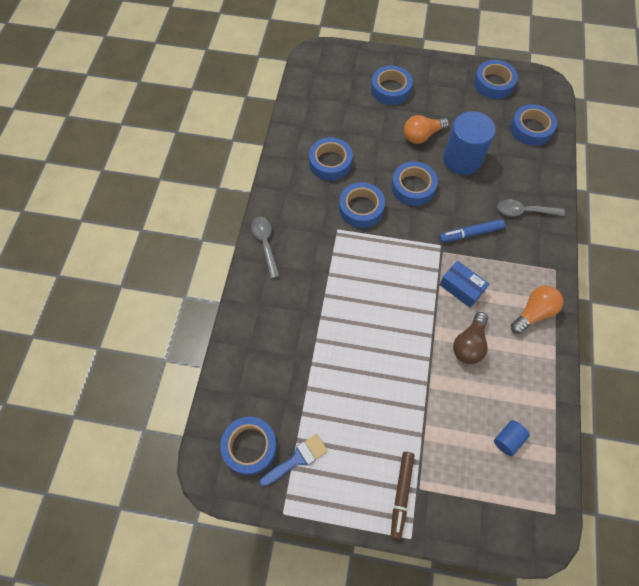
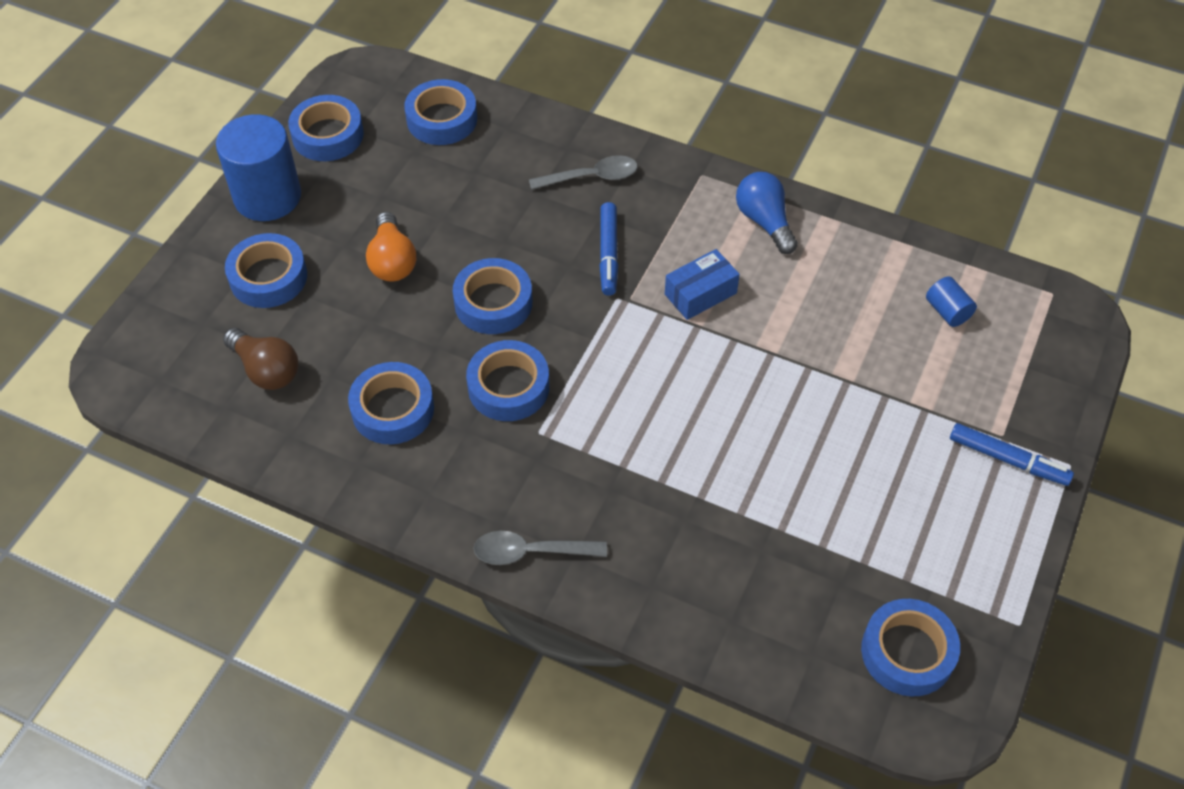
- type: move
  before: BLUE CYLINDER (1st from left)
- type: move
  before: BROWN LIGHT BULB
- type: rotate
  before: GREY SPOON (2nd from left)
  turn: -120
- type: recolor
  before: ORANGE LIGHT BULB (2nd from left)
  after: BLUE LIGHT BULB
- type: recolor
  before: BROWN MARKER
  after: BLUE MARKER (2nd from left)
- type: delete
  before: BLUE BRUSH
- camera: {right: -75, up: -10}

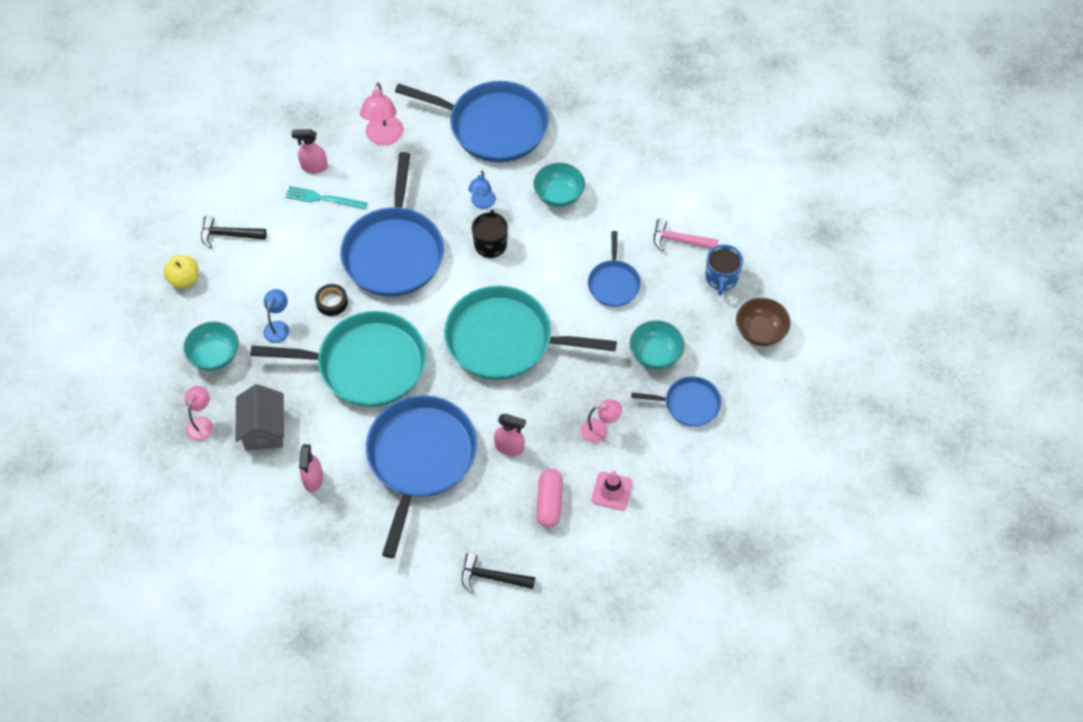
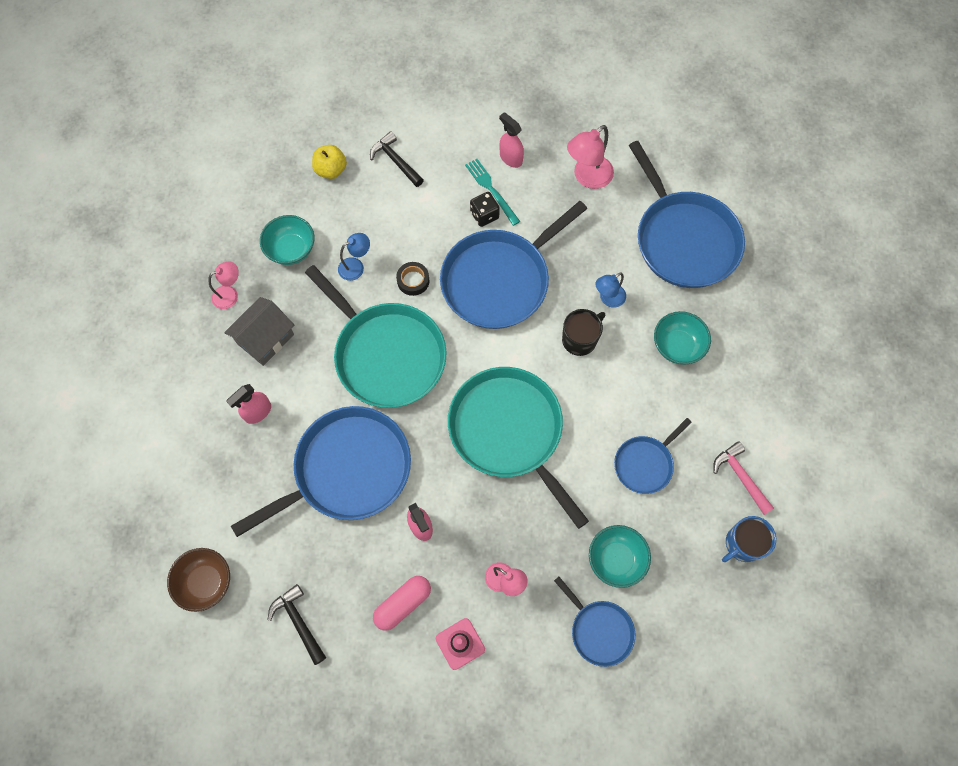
- type: move
  before: BROWN BOWL
- type: insert
  after: BLACK DICE
- camera: {right: 45, up: 10}

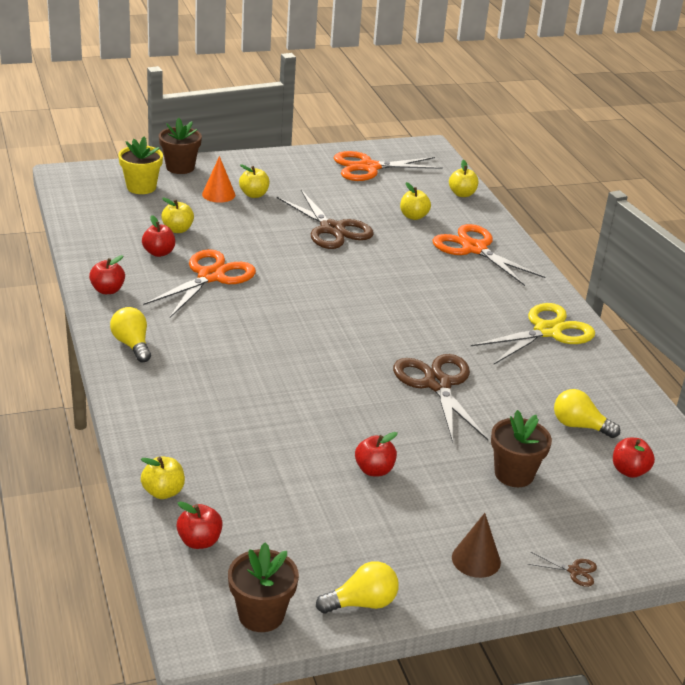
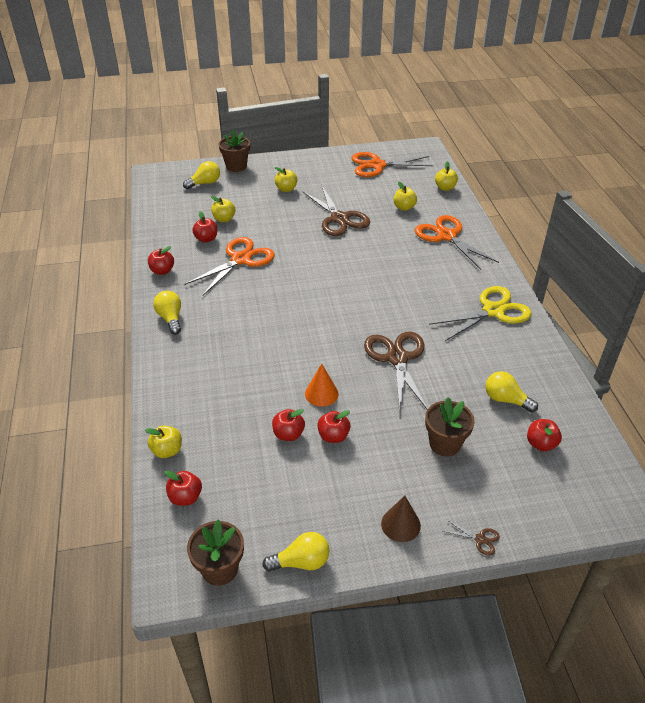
- type: replace
  before: YELLOW FLOWER POT
  after: YELLOW LIGHT BULB (2nd from left)
- type: insert
  after: RED APPLE (4th from left)
- type: move
  before: ORANGE CONE
- camera: {right: 10, up: 10}

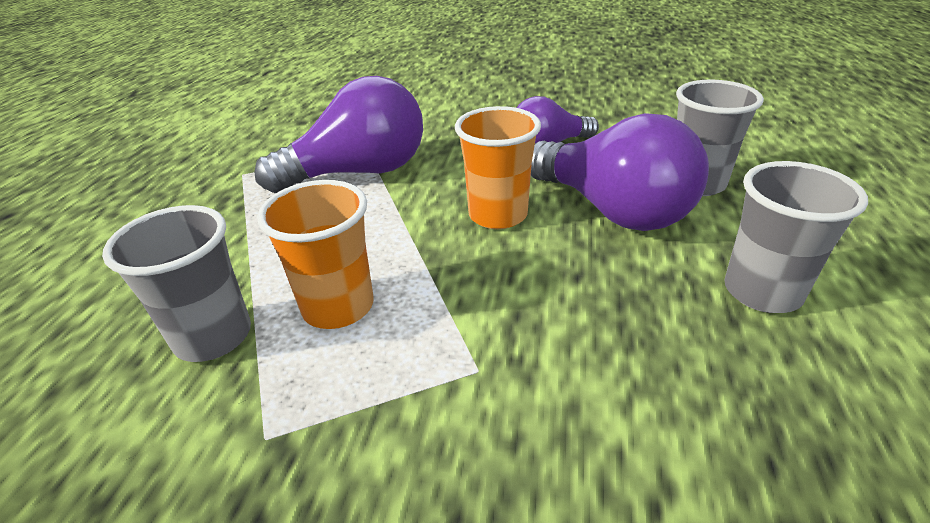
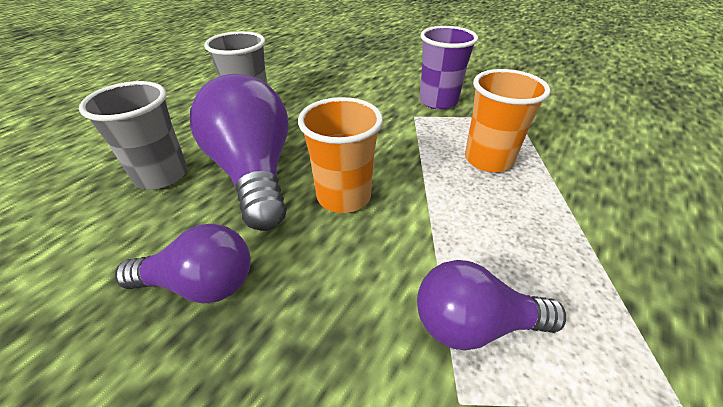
- type: resize
  before: PURPLE LIGHT BULB (1st from left in the first image)
  scale: 0.6
- type: insert
  after: PURPLE CUP
- type: delete
  before: GREY CUP (1st from left)
- camera: {right: -160, up: 5}

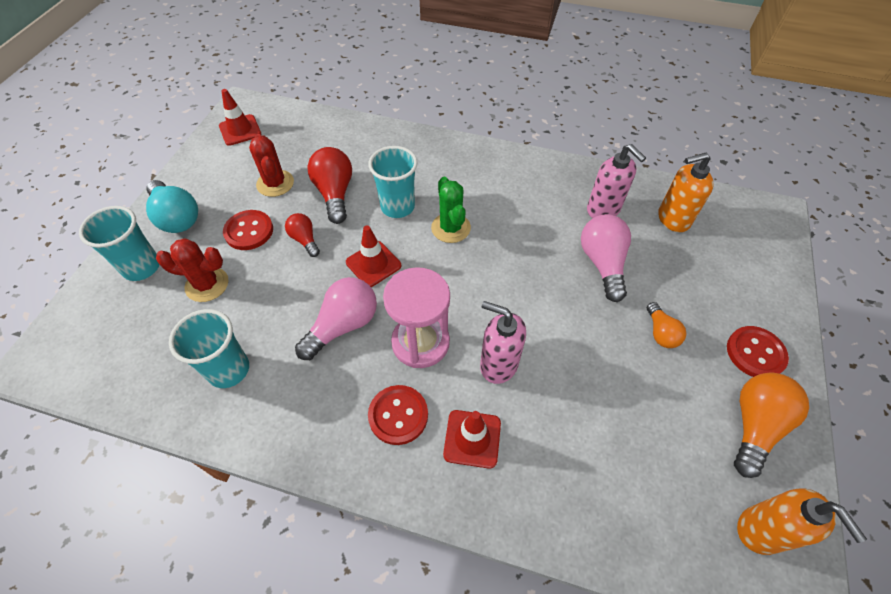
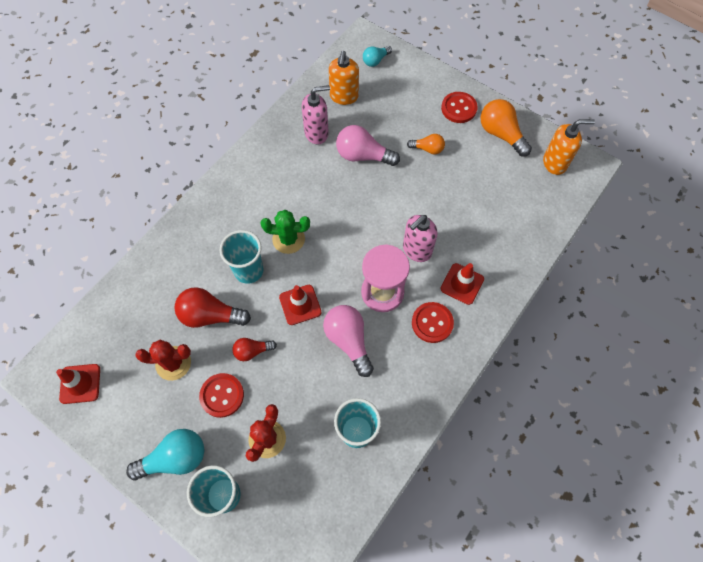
- type: insert
  after: TURQUOISE LIGHT BULB (2nd from left)
- camera: {right: -70, up: 10}

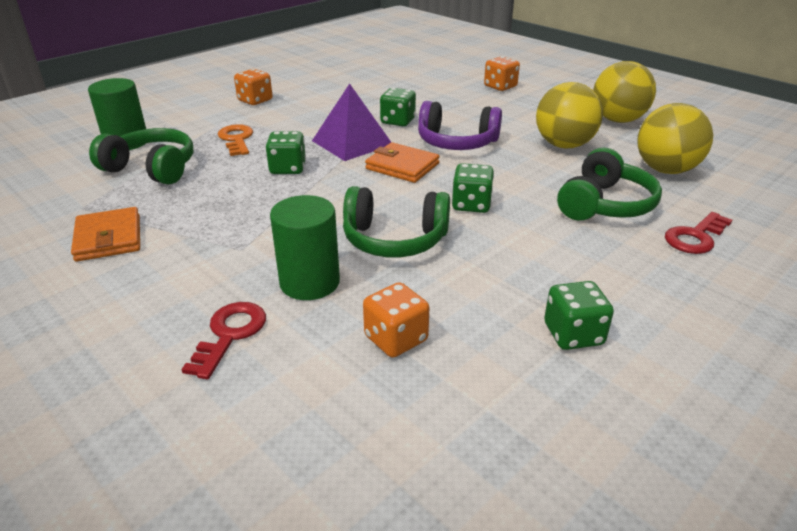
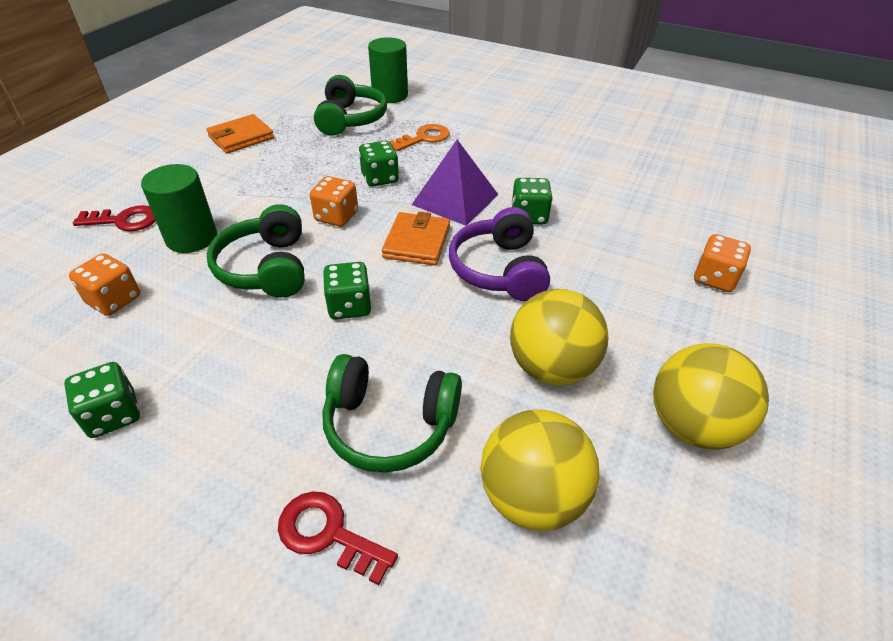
- type: move
  before: ORANGE DICE (1st from left in the first image)
  after: ORANGE DICE (2nd from left)
- camera: {right: 70, up: 10}

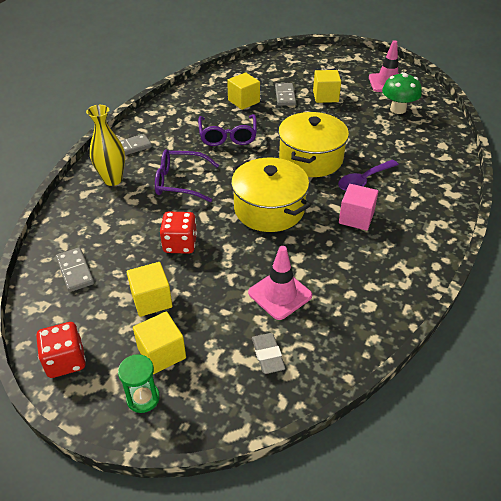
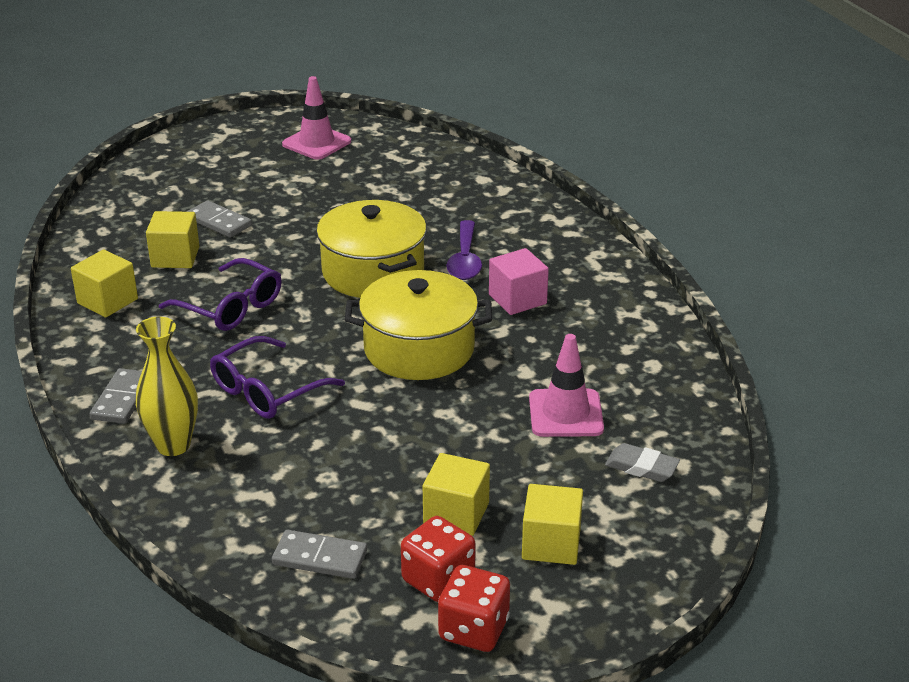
- type: move
  before: YELLOW CUBE (4th from left in the first image)
  after: YELLOW CUBE (1st from left)
- type: move
  before: RED DICE (2nd from left in the first image)
  after: RED DICE (1st from left)
- type: delete
  before: GREEN HOURGLASS
- type: delete
  before: GREEN MUSHROOM
- camera: {right: -50, up: -10}

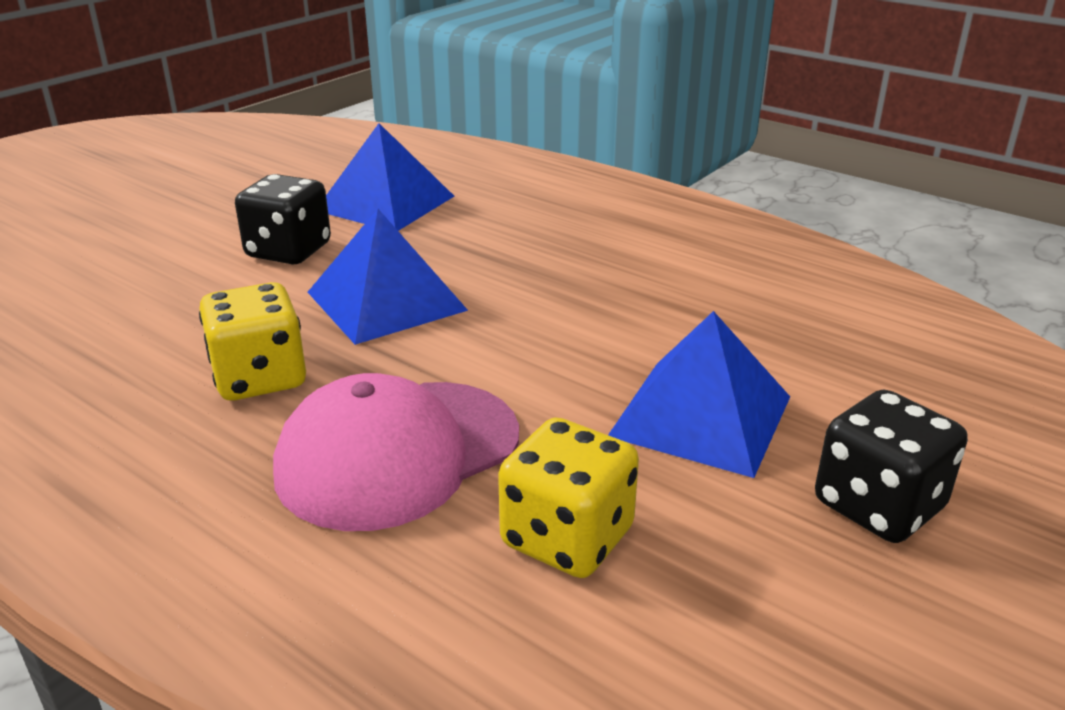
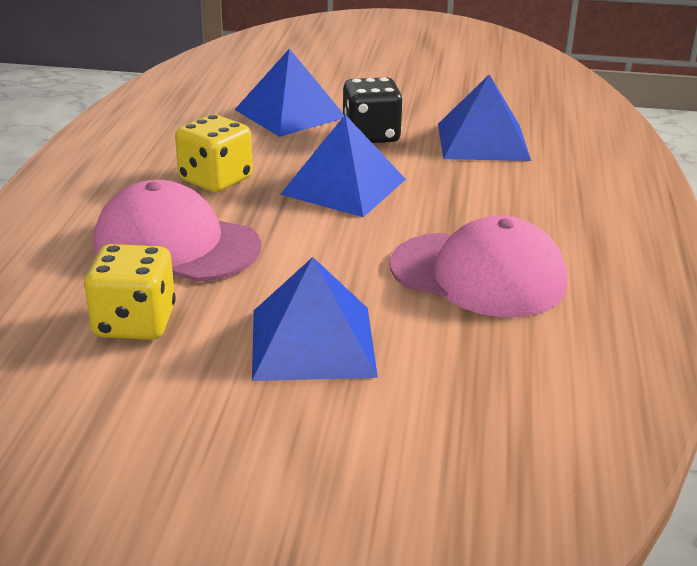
- type: insert
  after: BLUE PYRAMID (1st from left)
- type: insert
  after: PINK CAP (2nd from left)
- type: delete
  before: BLACK DICE (2nd from left)
- camera: {right: 60, up: 0}

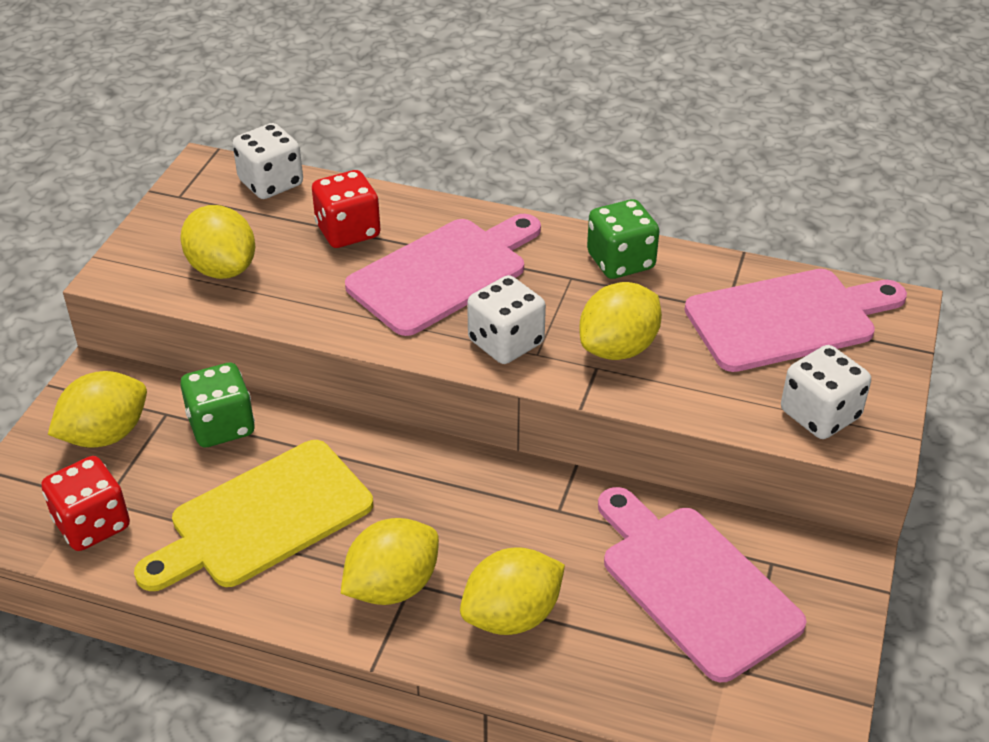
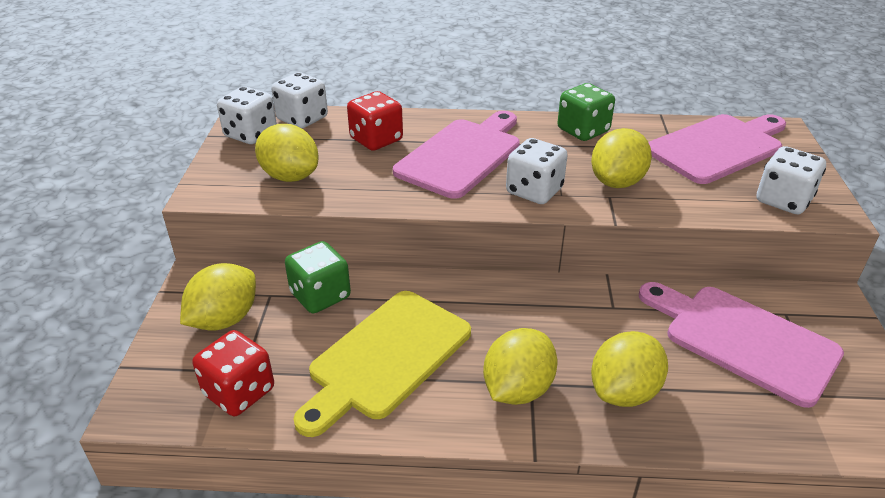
- type: insert
  after: WHITE DICE (1st from left)
- camera: {right: -15, up: -5}

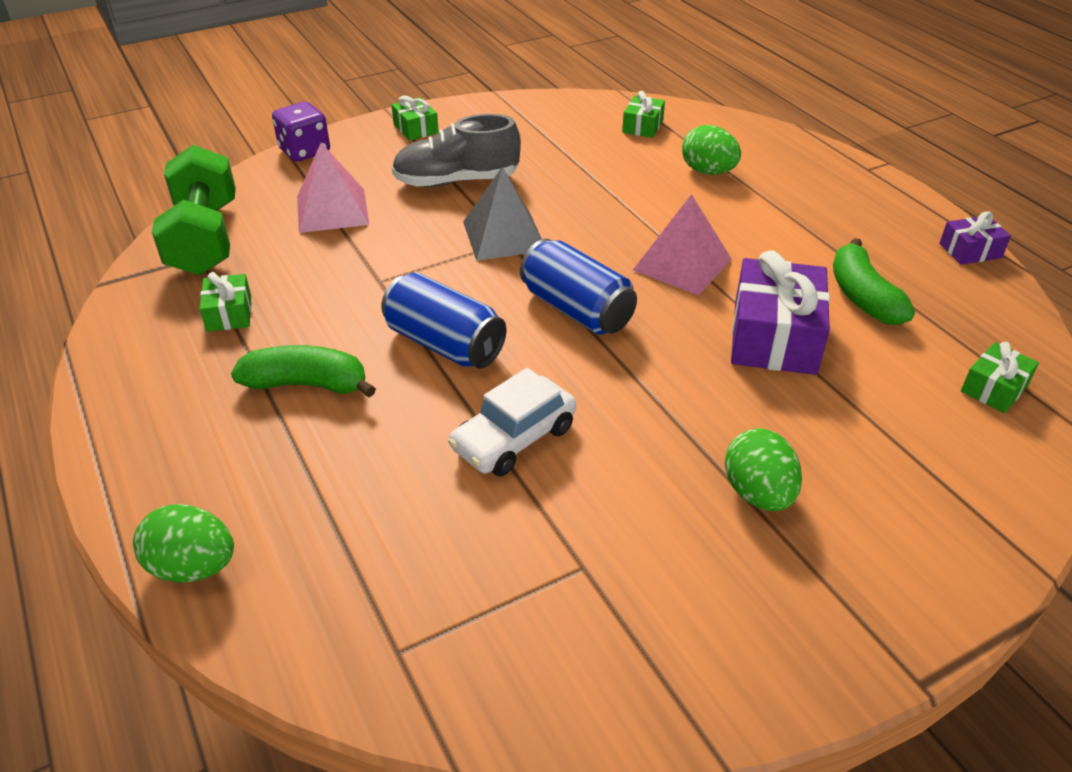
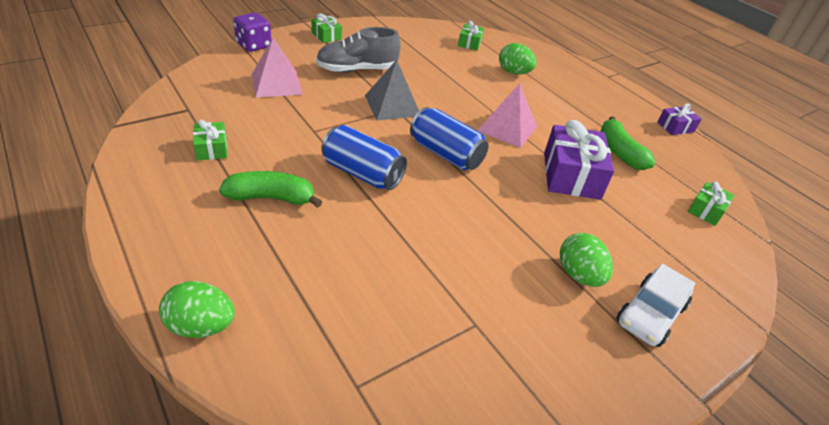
- type: move
  before: WHITE CAR
- type: delete
  before: GREEN DUMBBELL
- camera: {right: -10, up: 0}

